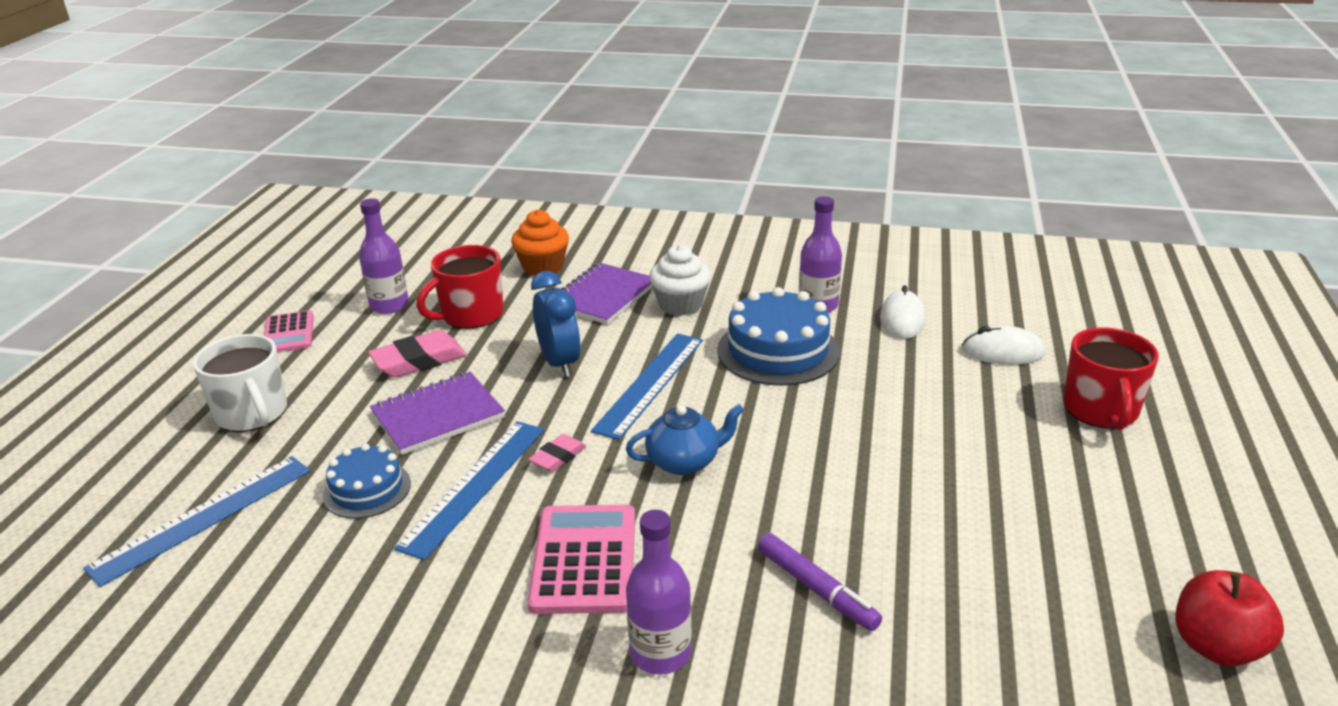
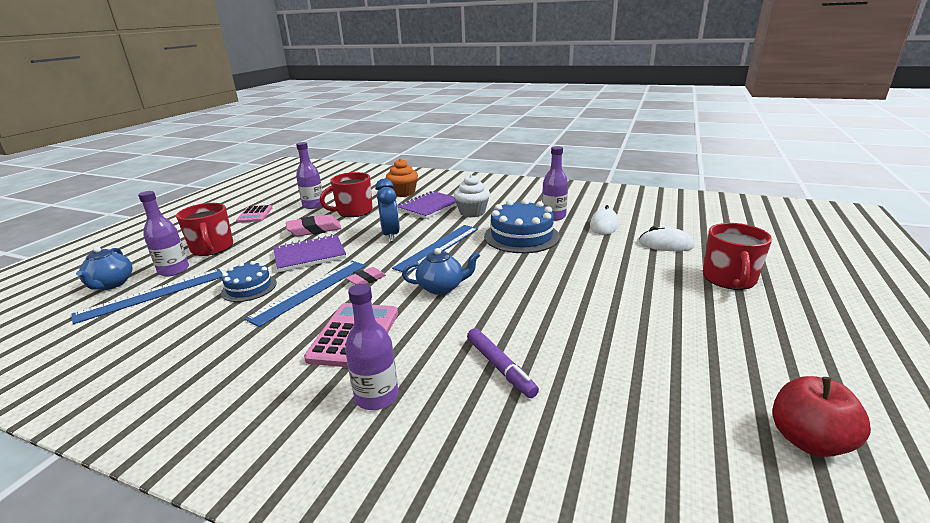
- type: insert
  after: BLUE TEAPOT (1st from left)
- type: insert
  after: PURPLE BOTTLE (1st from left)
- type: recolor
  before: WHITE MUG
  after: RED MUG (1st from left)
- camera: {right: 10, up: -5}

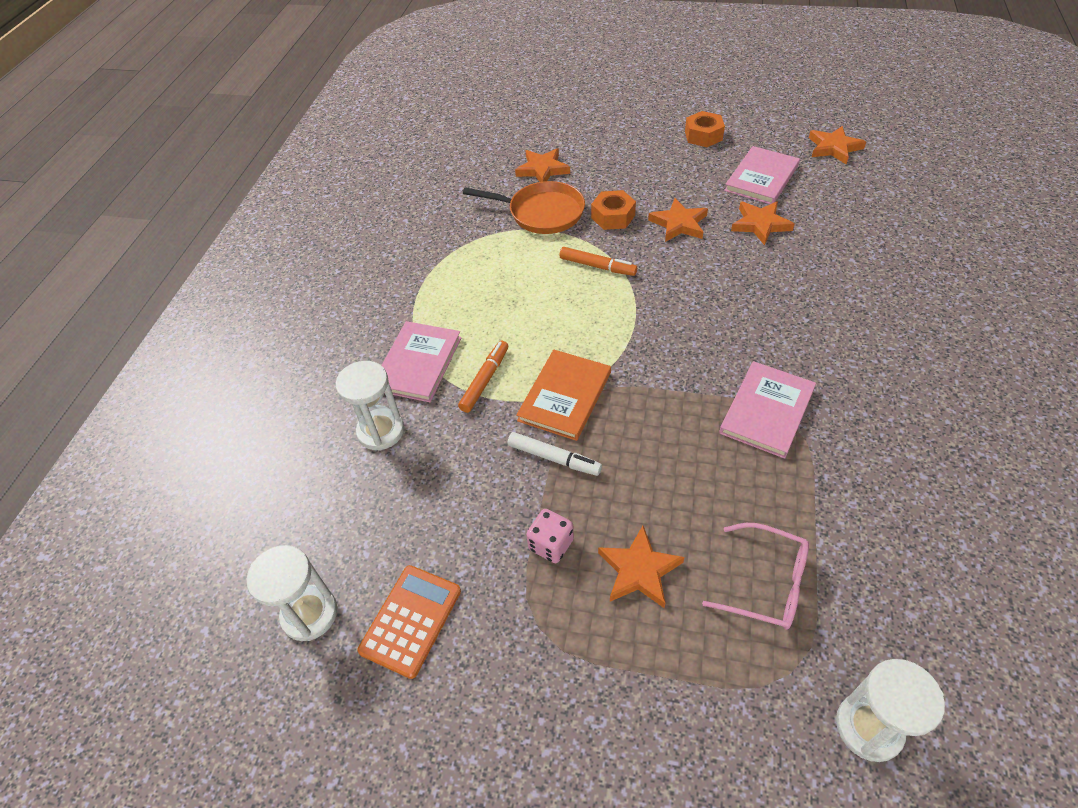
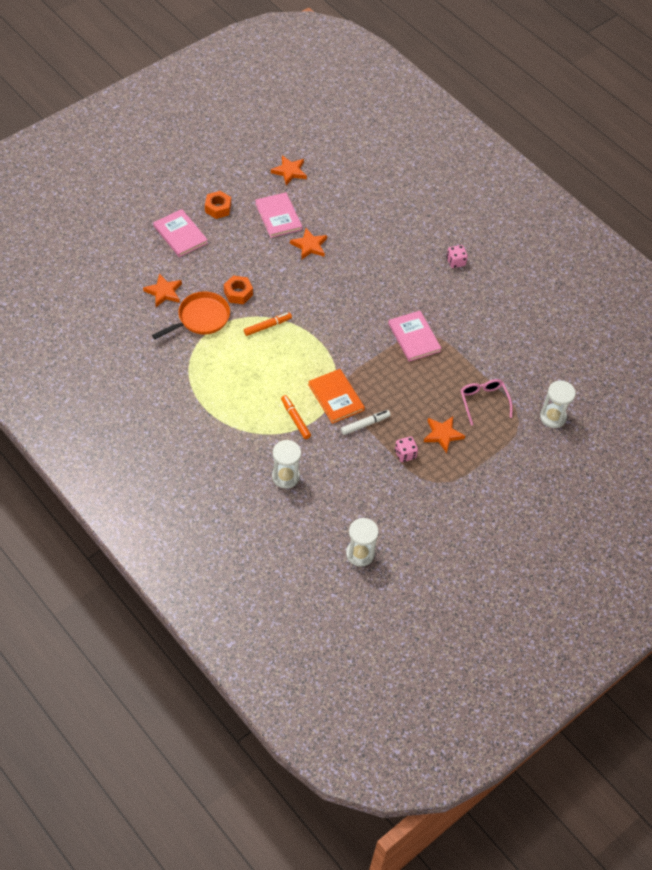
- type: move
  before: PINK BOOK (1st from left)
- type: insert
  after: PINK DICE (2nd from left)
- type: rotate
  before: PINK GLASSES
  turn: -75
- type: delete
  before: ORANGE CALCULATOR
- type: delete
  before: ORANGE STAR (3rd from left)
- camera: {right: -60, up: 5}

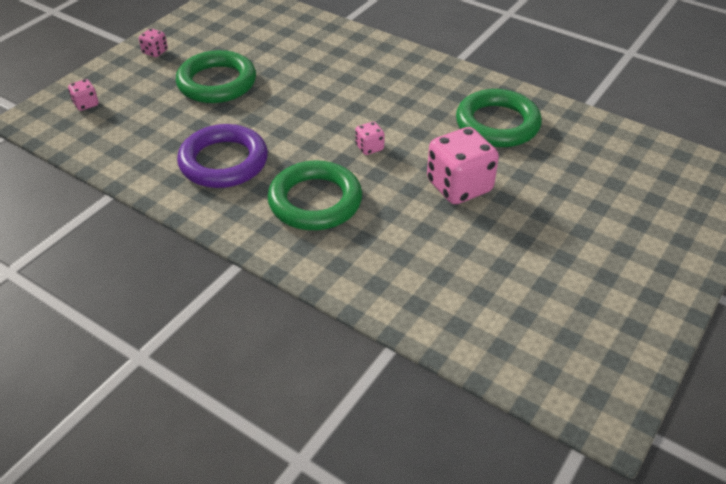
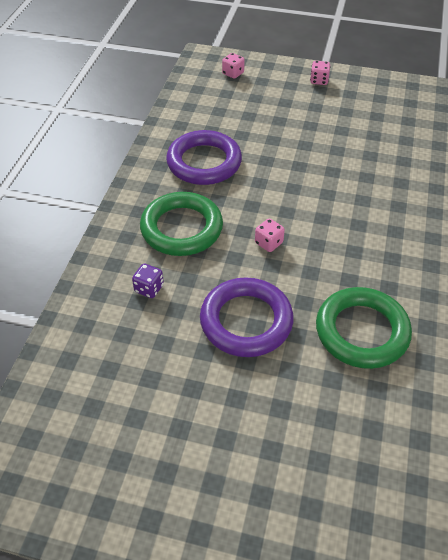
- type: insert
  after: PURPLE DICE
- type: replace
  before: PINK DICE (4th from left)
  after: PURPLE RING (2nd from left)
- type: delete
  before: GREEN RING (1st from left)
- camera: {right: 70, up: 5}

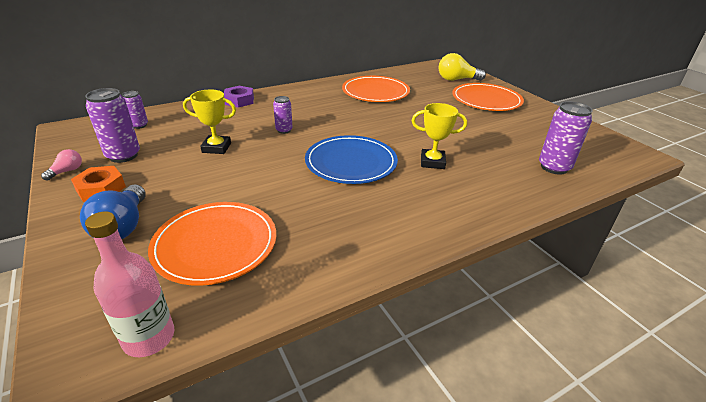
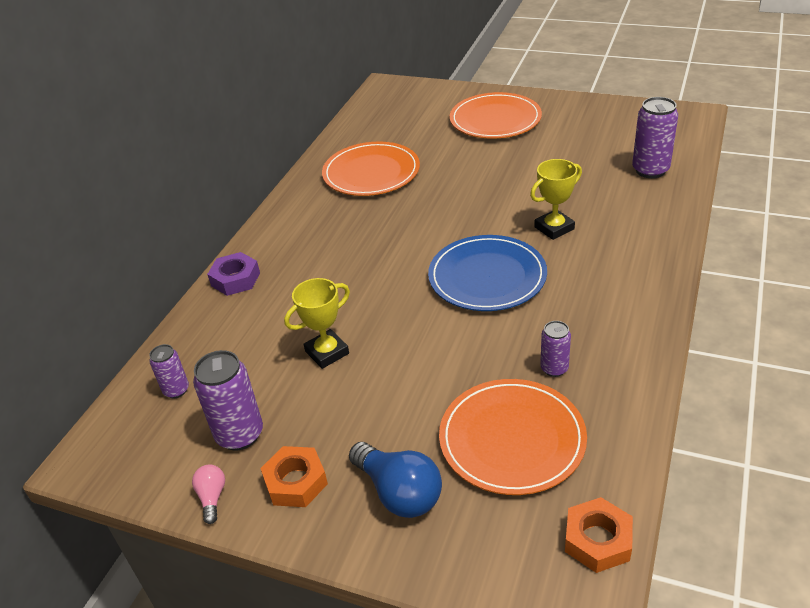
- type: move
  before: PURPLE CAN (3rd from left)
- type: replace
  before: PINK BOTTLE
  after: ORANGE NUT (2nd from left)
- type: delete
  before: YELLOW LIGHT BULB
- camera: {right: -35, up: 5}

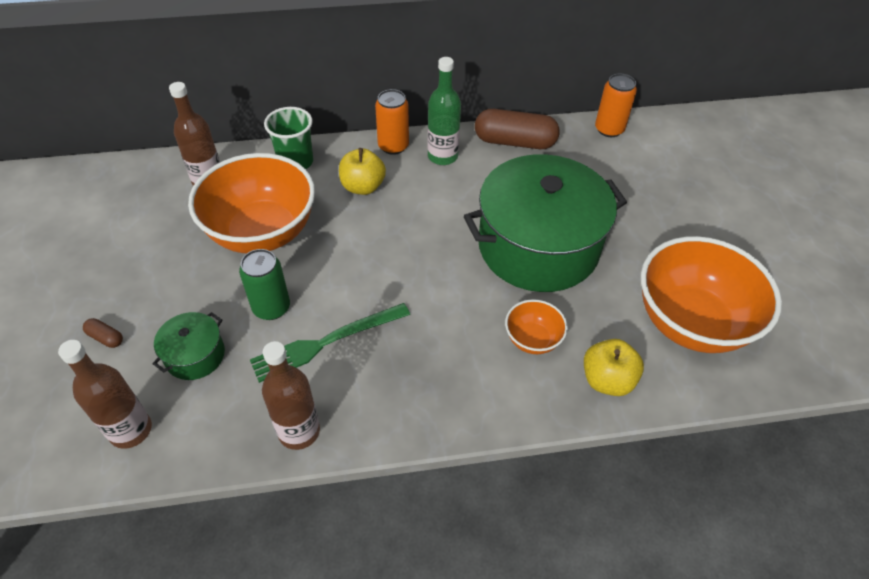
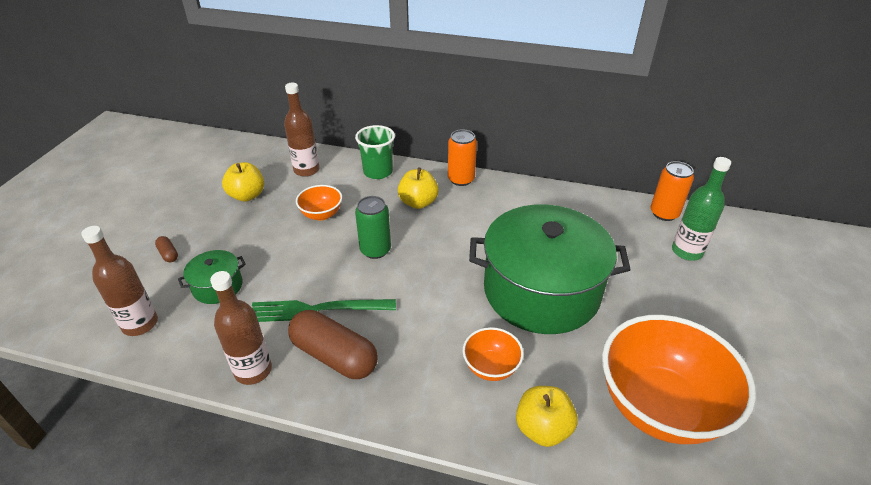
- type: insert
  after: YELLOW APPLE (1st from left)
- type: move
  before: BROWN CAPSULE (2nd from left)
- type: resize
  before: ORANGE BOWL (1st from left)
  scale: 0.46
- type: move
  before: GREEN CAN
- type: move
  before: GREEN BOTTLE
- camera: {right: 25, up: -10}

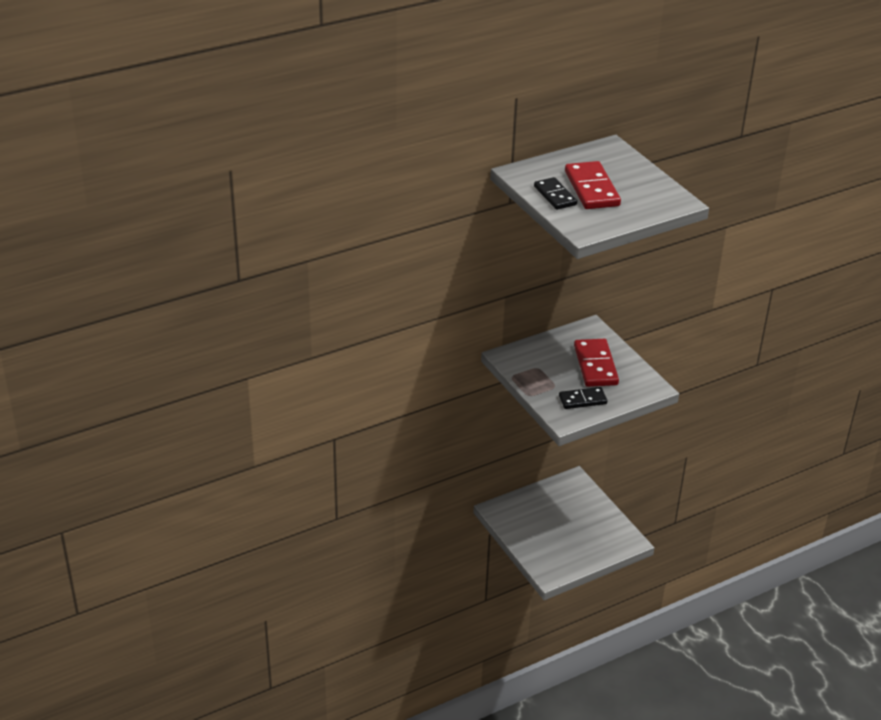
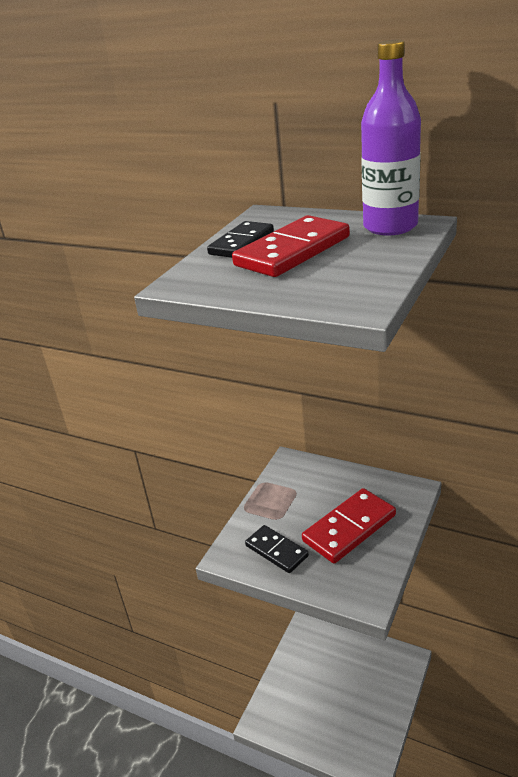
- type: insert
  after: PURPLE BOTTLE
- camera: {right: 60, up: -5}

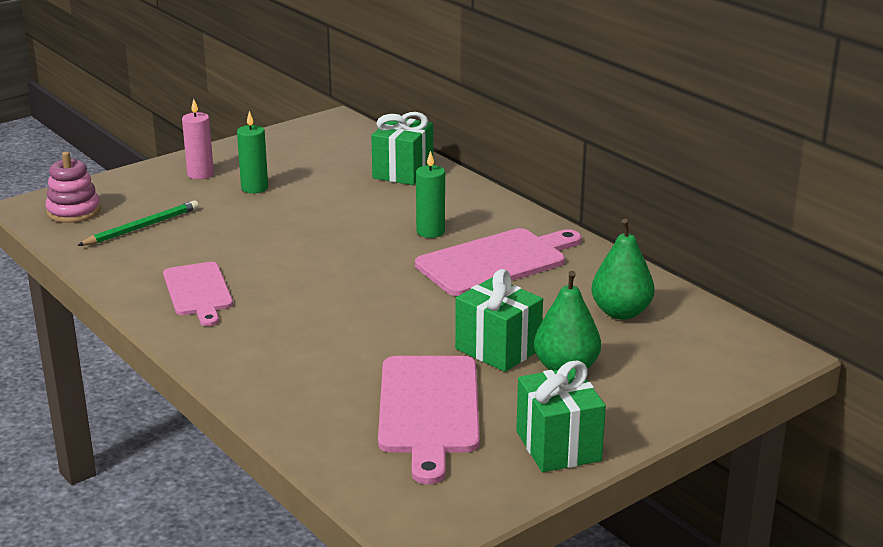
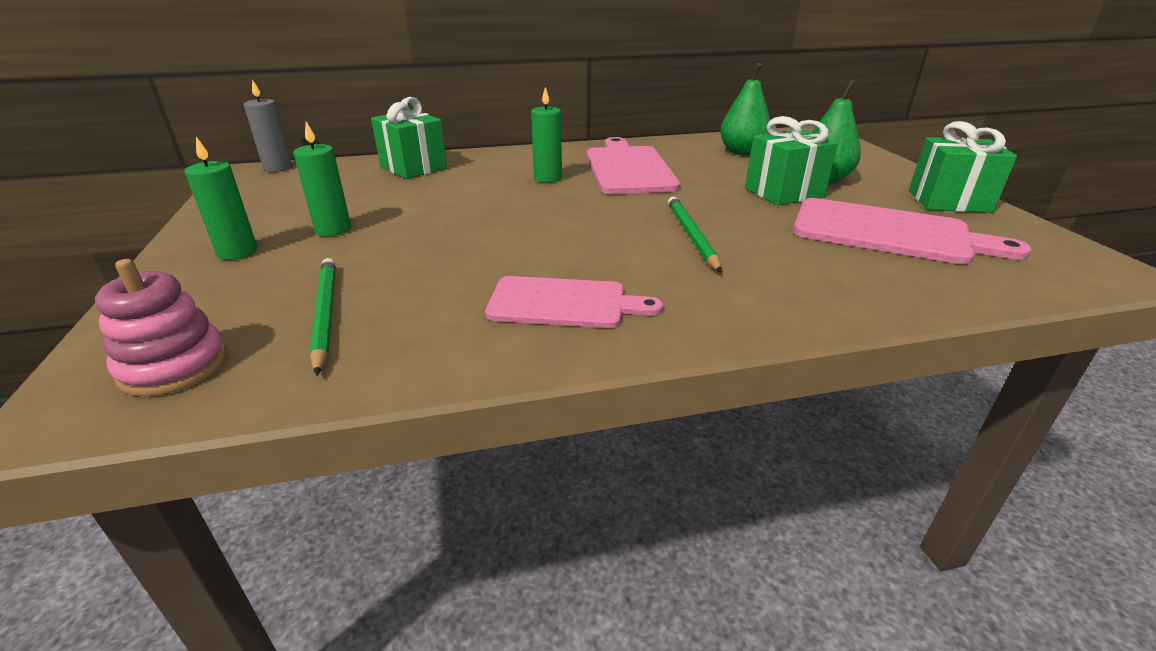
- type: recolor
  before: PINK CANDLE
  after: GREEN CANDLE (1st from left)
- type: insert
  after: GREY CANDLE
- type: insert
  after: GREEN PENCIL (2nd from left)
- camera: {right: -65, up: 5}

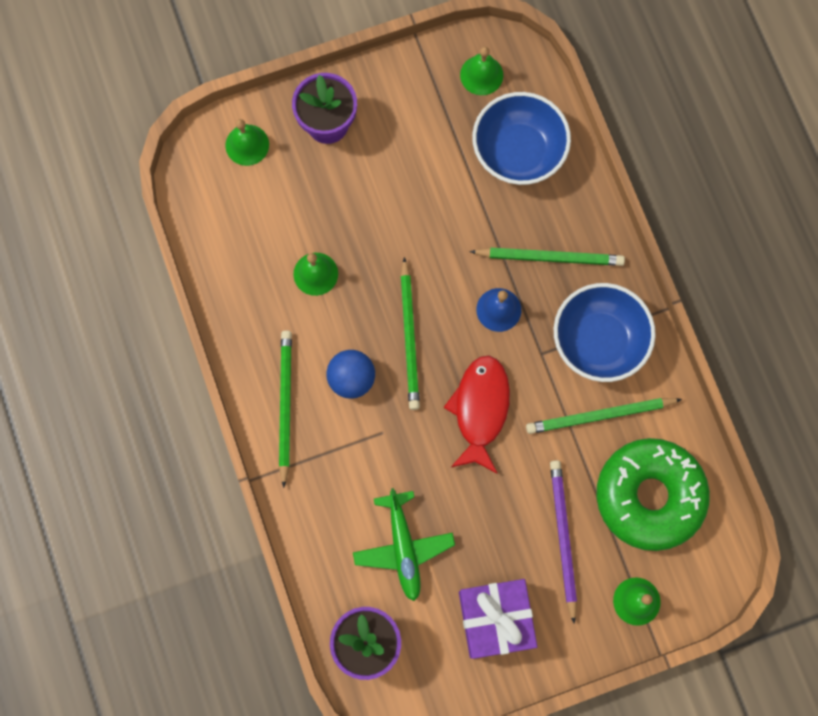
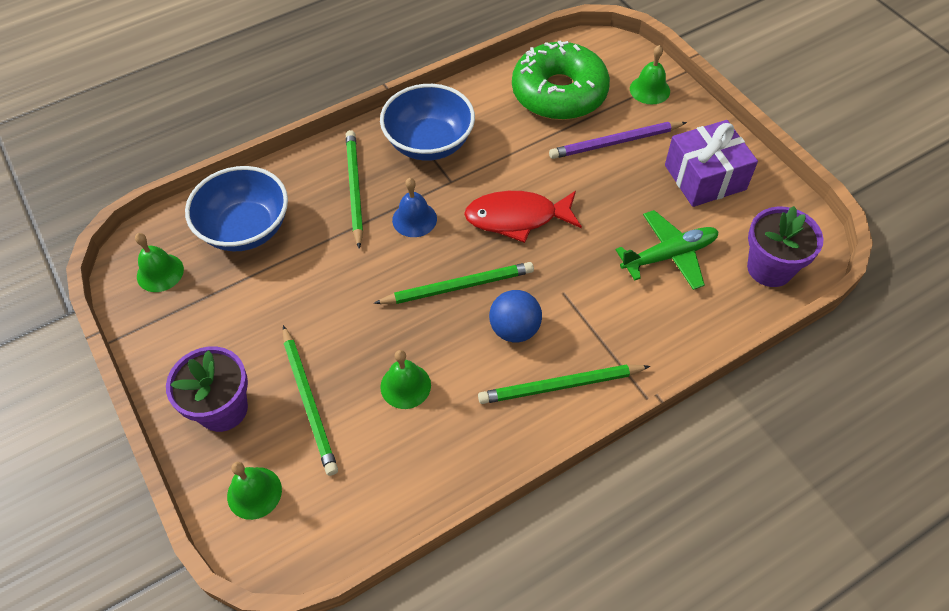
- type: move
  before: GREEN PENCIL (4th from left in the first image)
  after: GREEN PENCIL (1st from left)
- camera: {right: -100, up: -20}

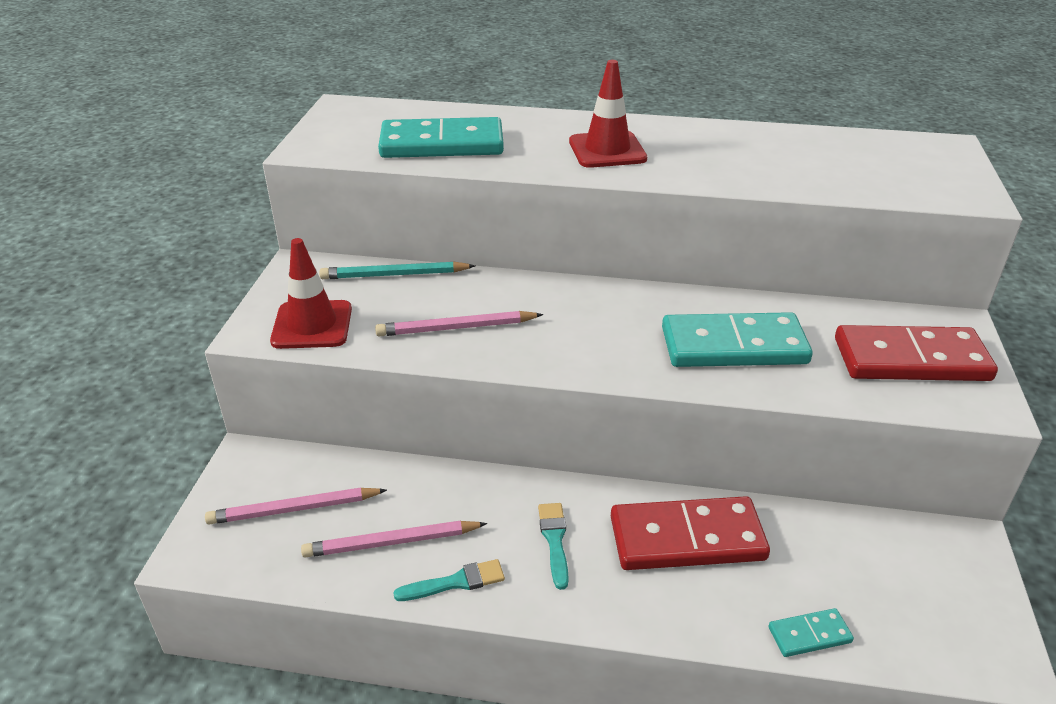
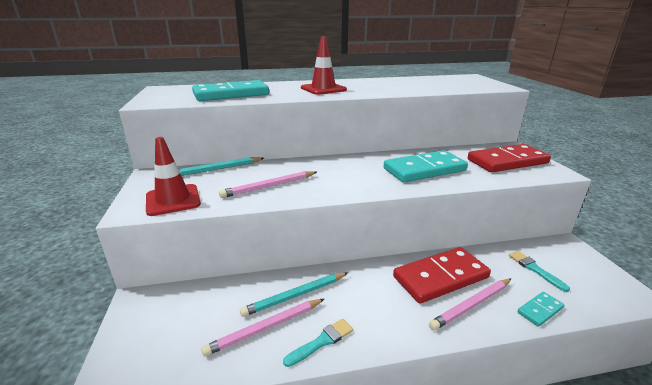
- type: insert
  after: TURQUOISE PENCIL (2nd from left)
- type: move
  before: PINK PENCIL (1st from left in the first image)
  after: PINK PENCIL (3rd from left)
- type: move
  before: TURQUOISE BRUSH (2nd from left)
- camera: {right: -20, up: -10}

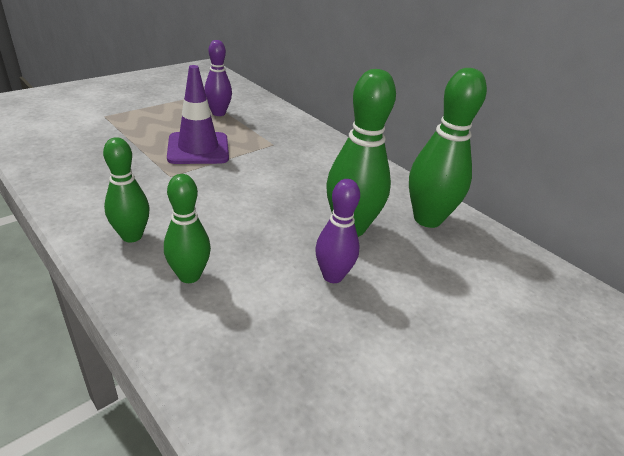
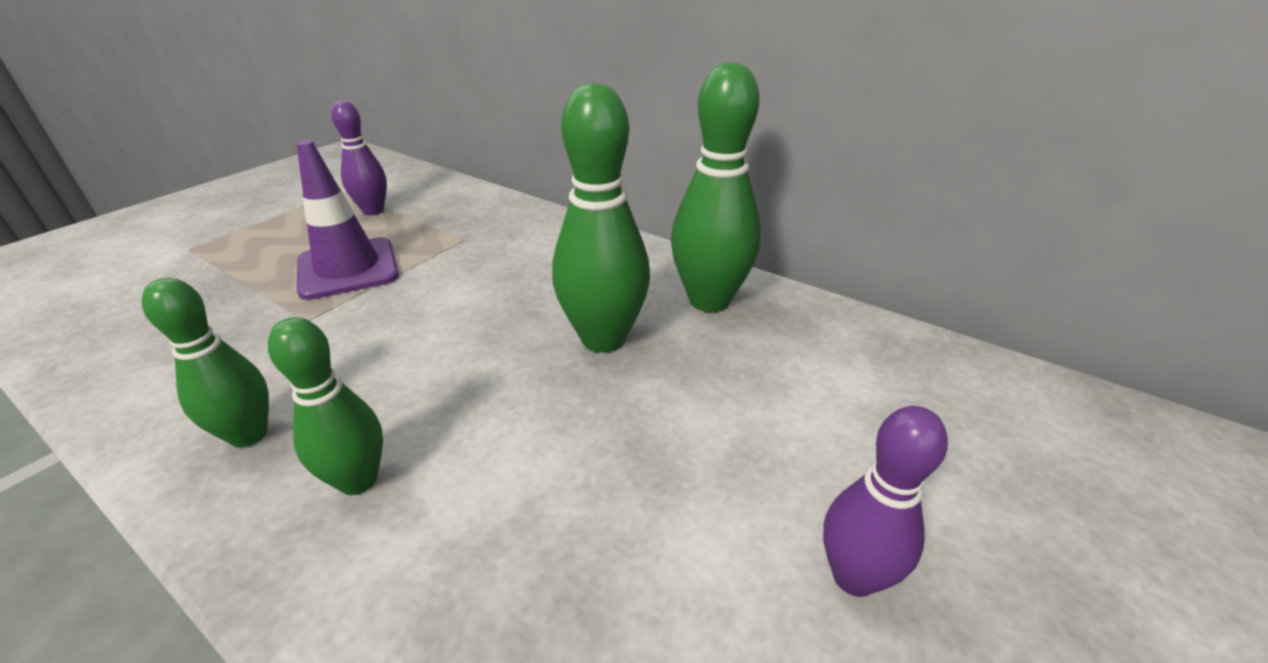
- type: move
  before: PURPLE BOWLING PIN (2nd from left)
- camera: {right: -10, up: 0}

